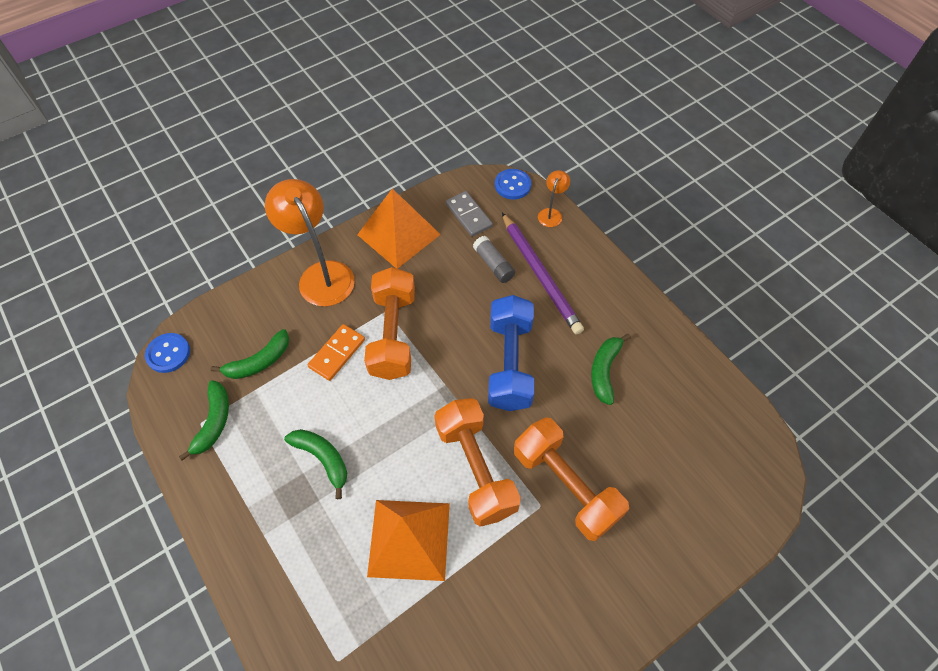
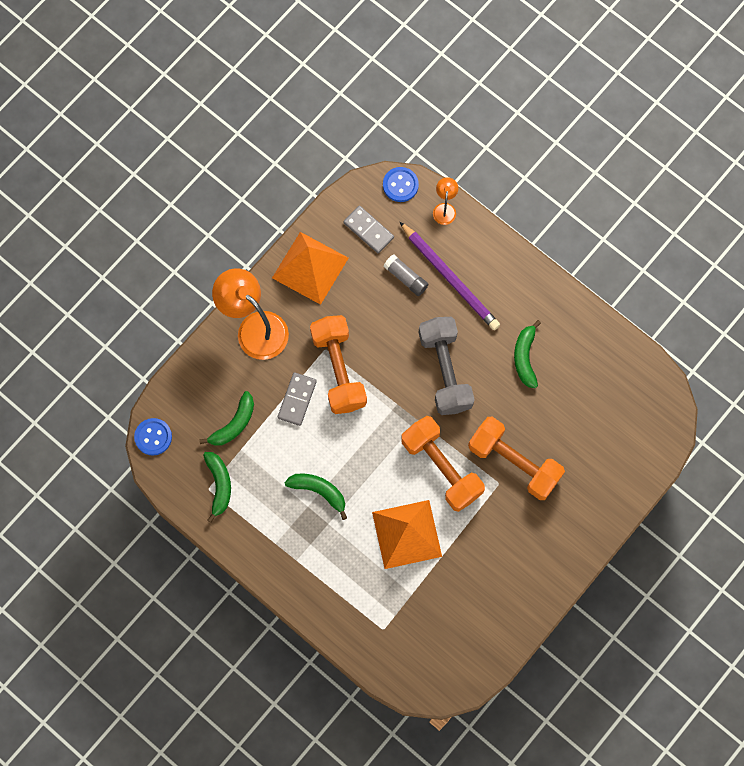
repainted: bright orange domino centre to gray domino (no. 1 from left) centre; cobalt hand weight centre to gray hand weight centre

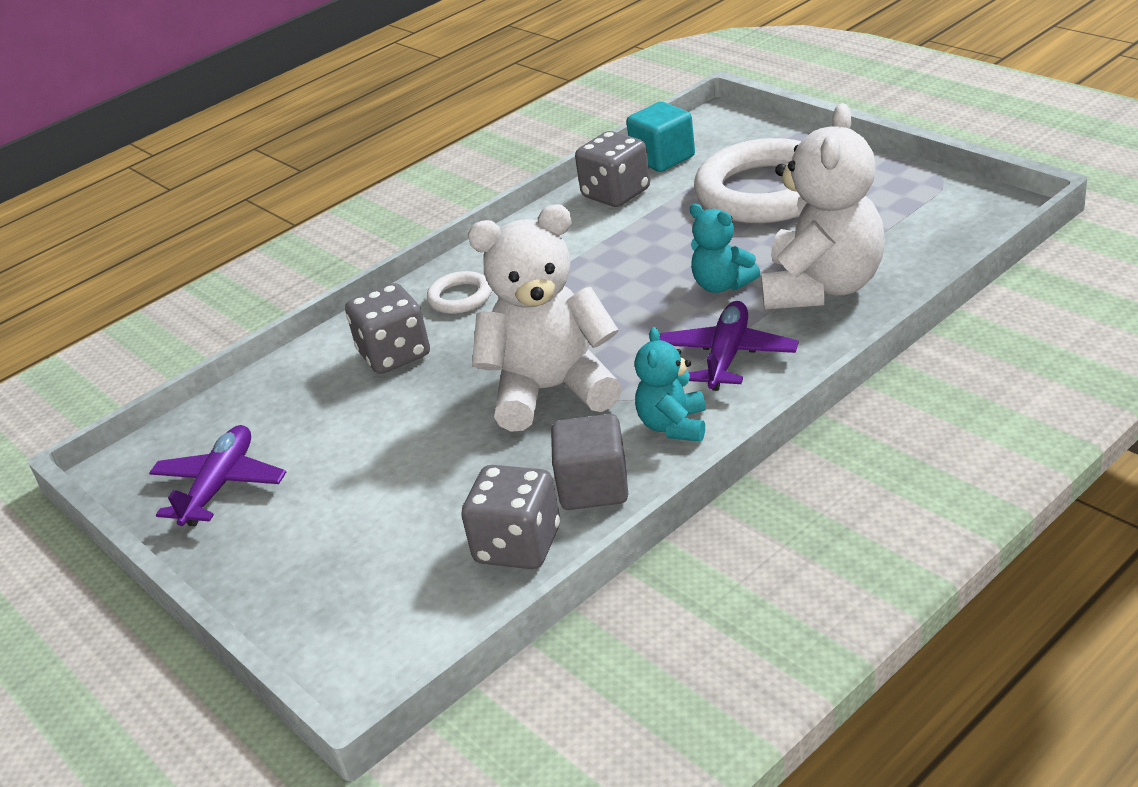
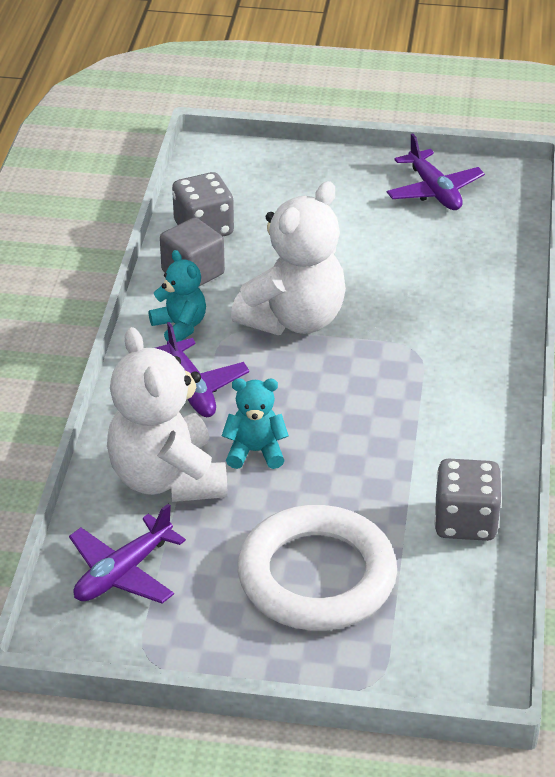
gone: gray dice (no. 1 from left) centre; pure white hoop (no. 1 from left) centre; aqua solid cube top centre
new: violet aeroplane (no. 1 from left) bottom left

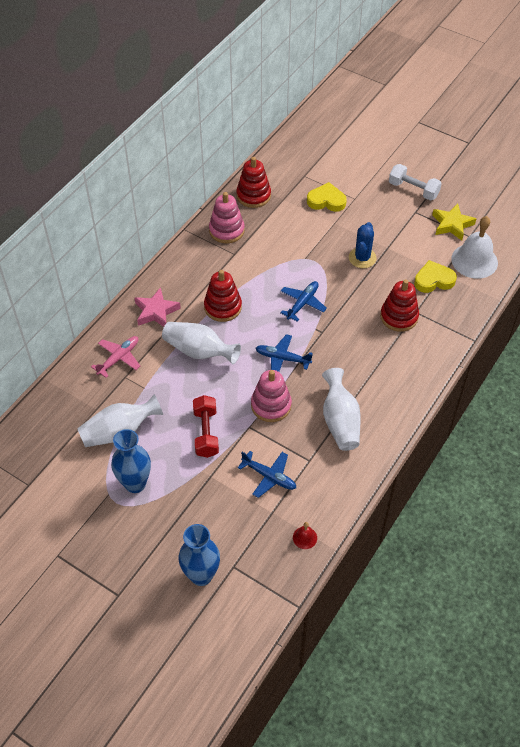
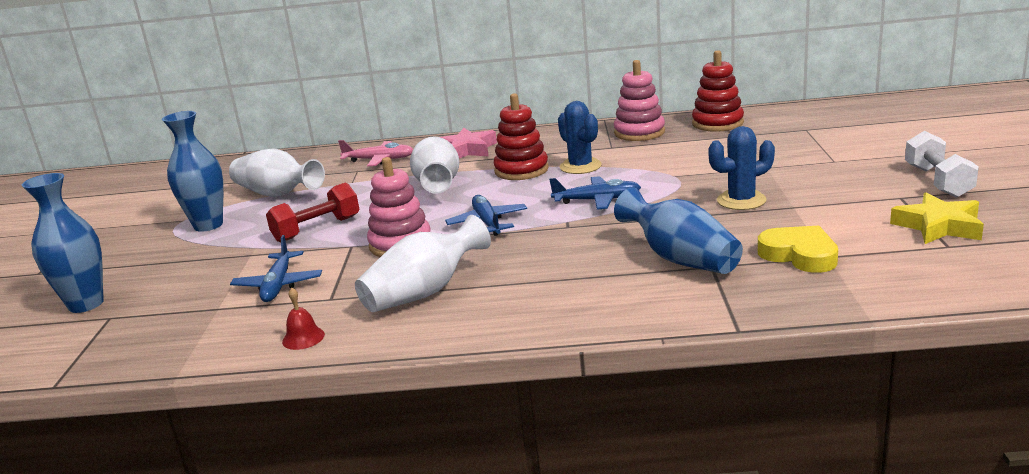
gone: yellow heart shape (no. 1 from left) top centre; pure white school bell top right
new: cobalt saguaro cactus (no. 1 from left) top centre
shifted: scarlet school bell bottom centre to bottom left
swapped: scarlet stacking rings (no. 3 from left) middle right to cobalt vase (no. 3 from left) centre

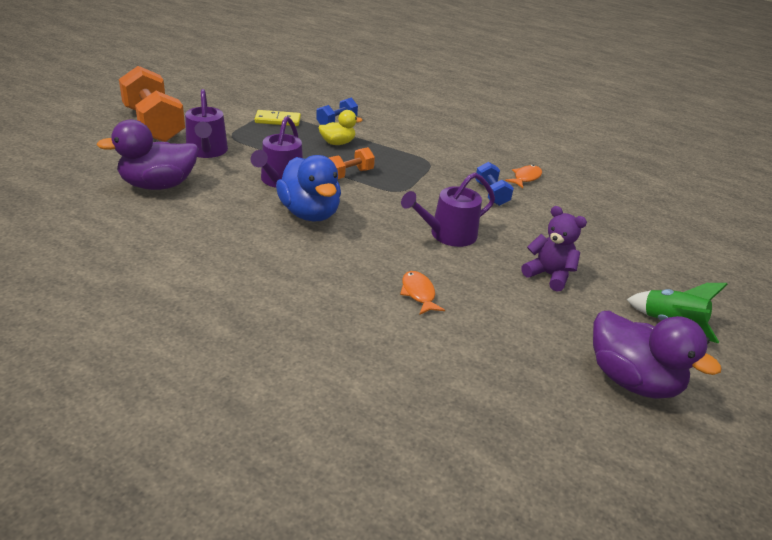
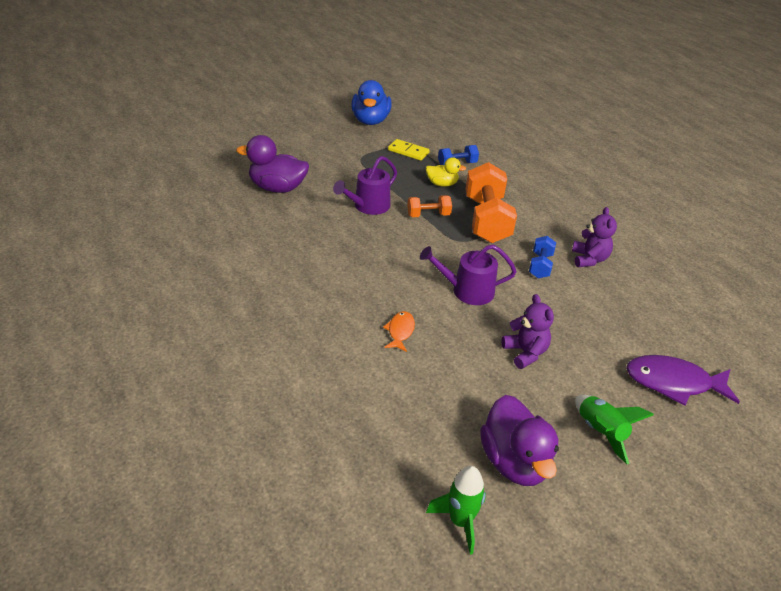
gone: violet watering pot (no. 1 from left) top left
new: emerald rocket (no. 1 from left) bottom centre; violet fish middle right
shifted: bright orange hand weight (no. 1 from left in the first image) top left to bright orange hand weight (no. 2 from left) centre; cobalt rubber duck centre to top centre
swapped: bright orange fish (no. 2 from left) top right to violet stuffed bear (no. 2 from left) middle right

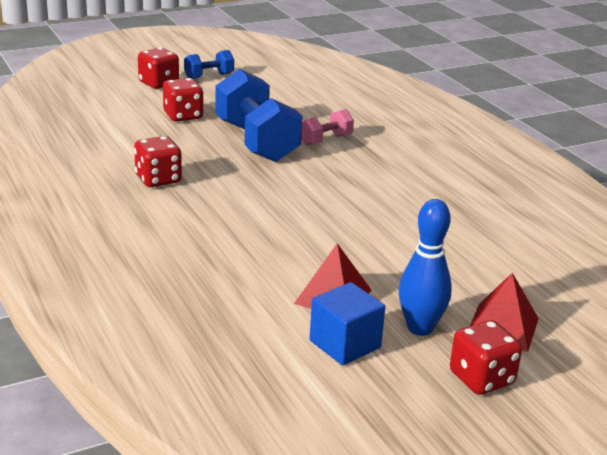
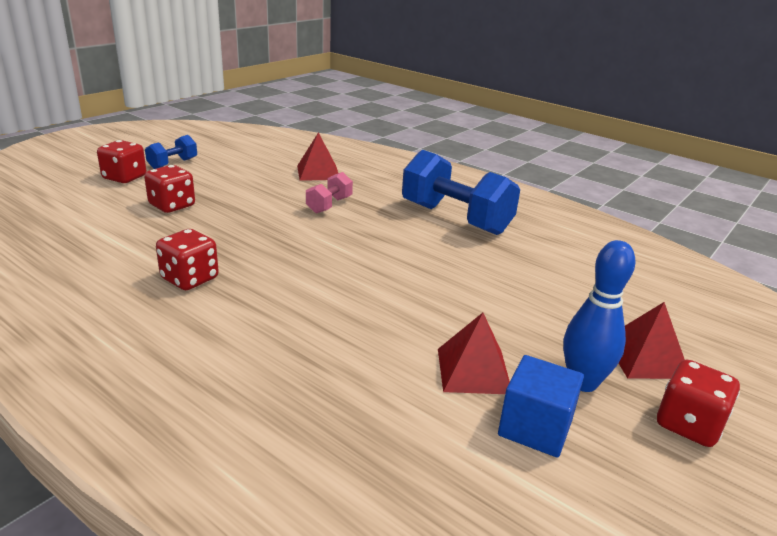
new: scarlet pyramid shape (no. 1 from left) top centre
shifted: cobalt hand weight (no. 2 from left) top centre to centre

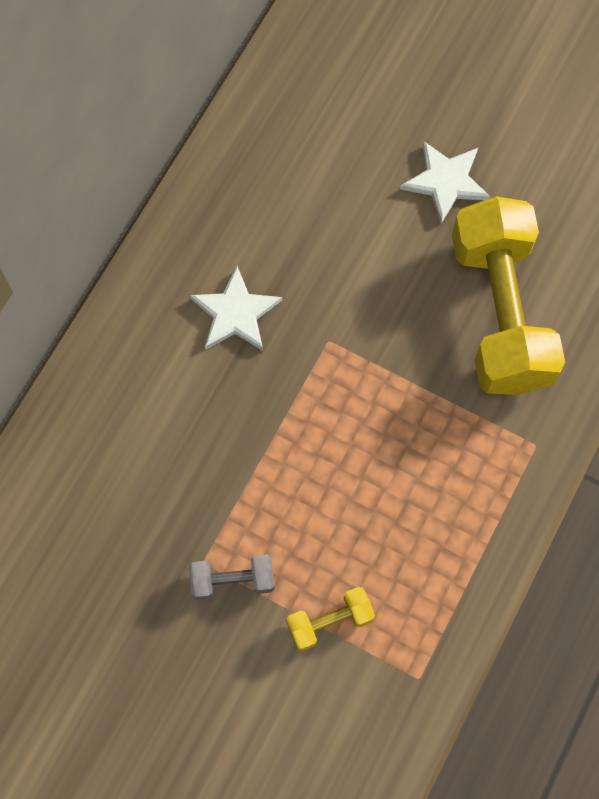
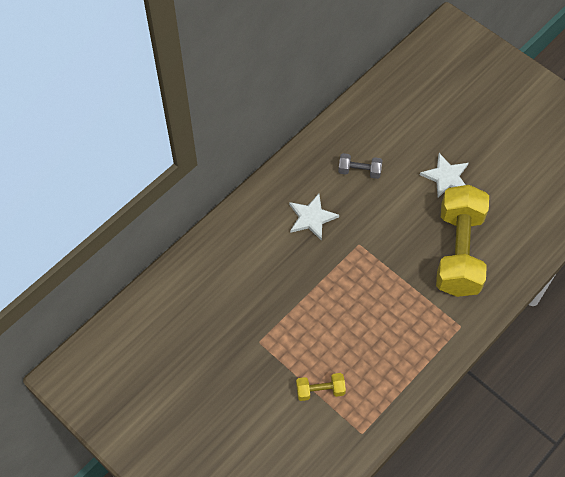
shifted: gray hand weight bottom centre to centre

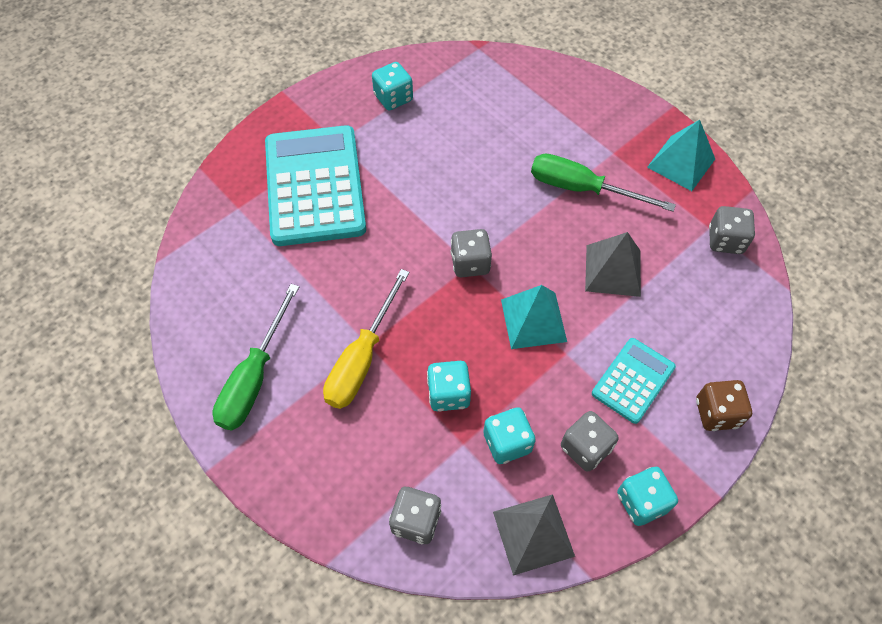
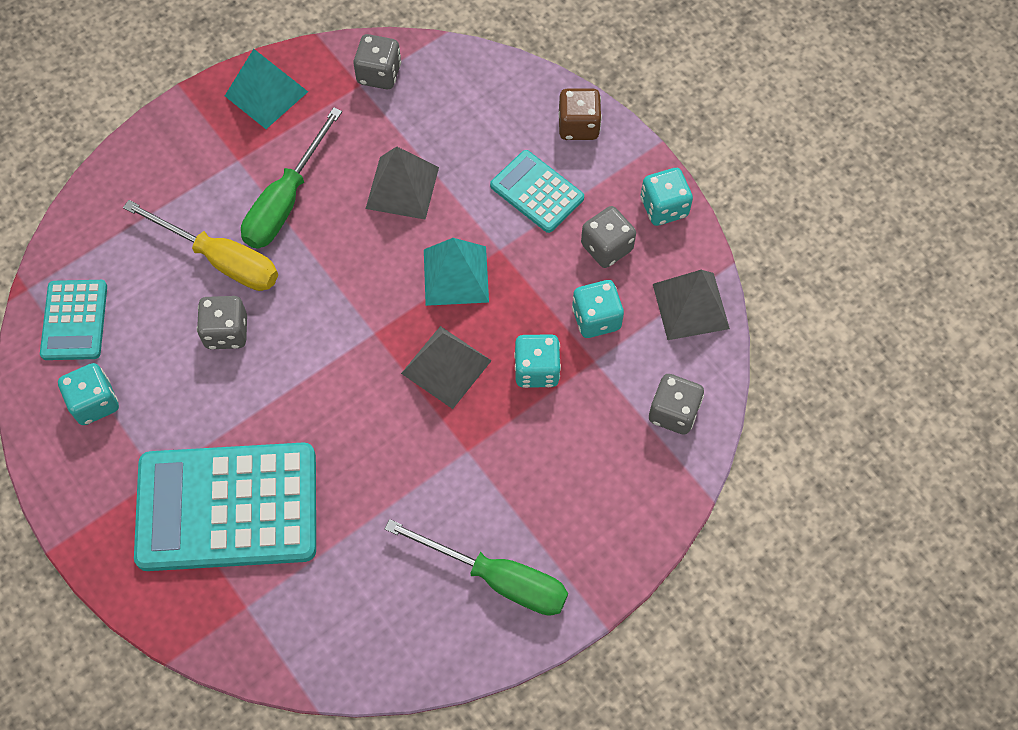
new: aqua adding machine (no. 1 from left) middle left; gray pyramid shape (no. 2 from left) centre
shifted: yellow screwdriver centre to middle left; gray dice (no. 2 from left in the first image) centre to gray dice (no. 1 from left) middle left

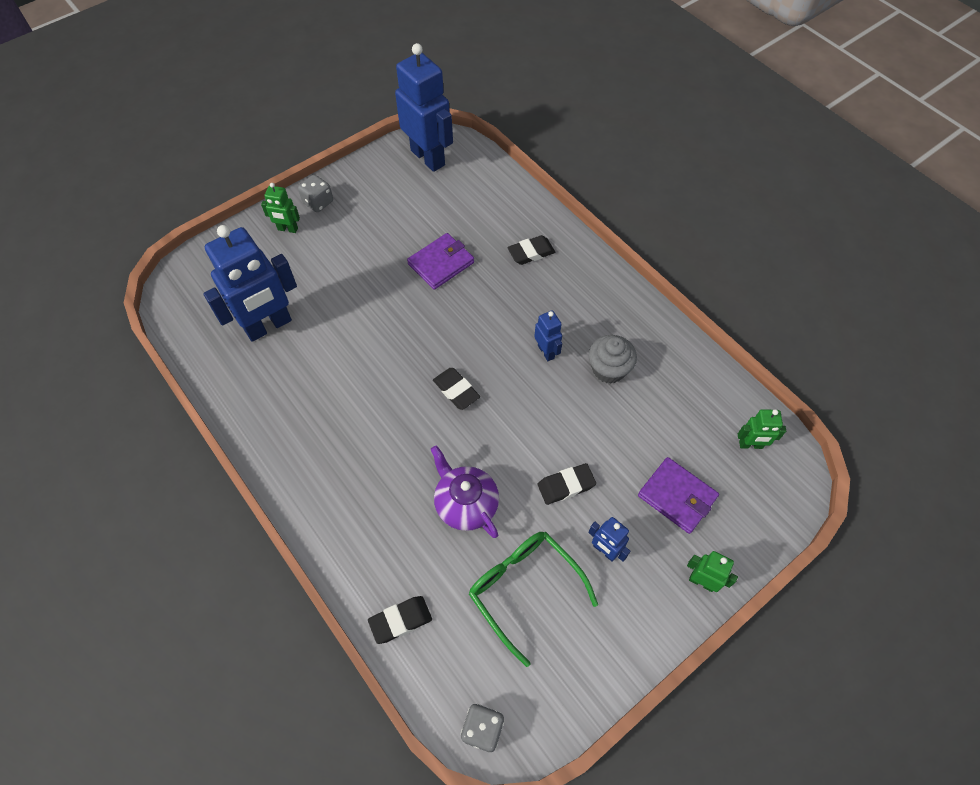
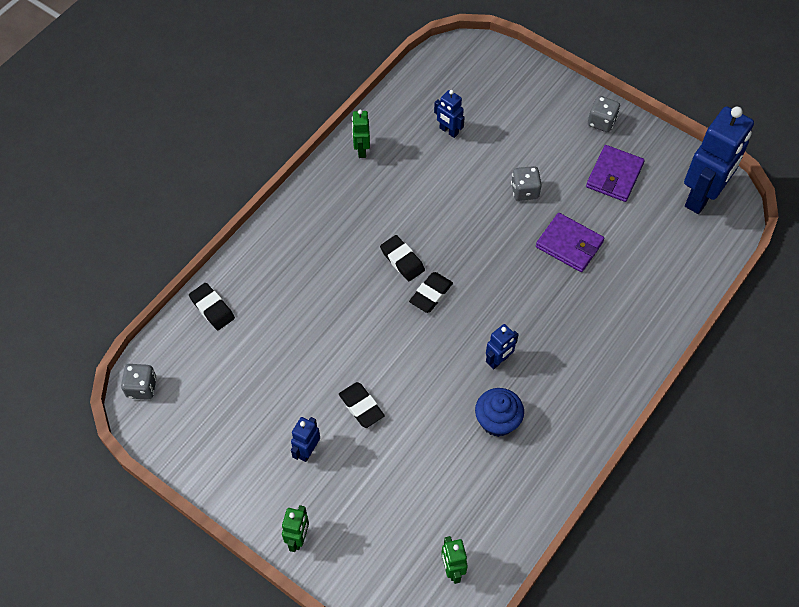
gone: violet tea pot centre; emerald eyeglasses bottom centre
new: gray dice (no. 2 from left) top centre
shifted: emerald toy robot (no. 1 from left in the first image) top left to emerald toy robot (no. 2 from left) top centre; jet-black pencil eraser (no. 3 from left) top centre to centre; violet card wallet (no. 2 from left) middle right to top right
repainted: gray muffin centre to cobalt muffin bottom centre
scaled: cobalt toy robot (no. 1 from left in the first image) middle left = top centre x0.47

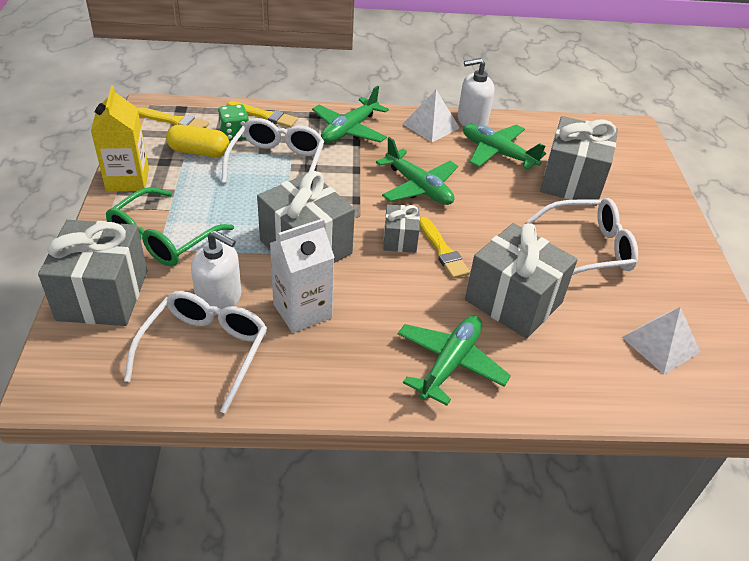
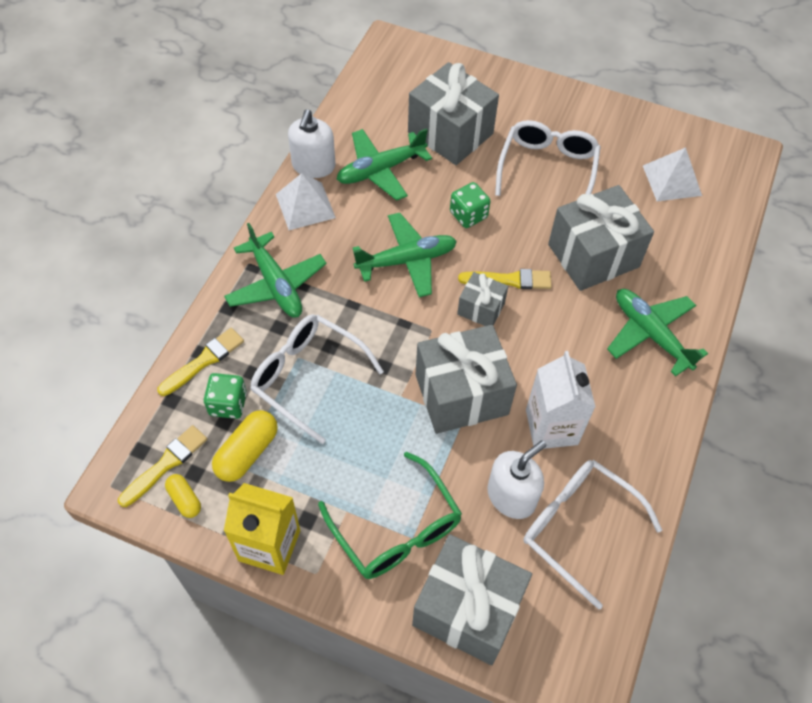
new: yellow capsule (no. 1 from left) bottom left; emerald dice (no. 2 from left) top centre

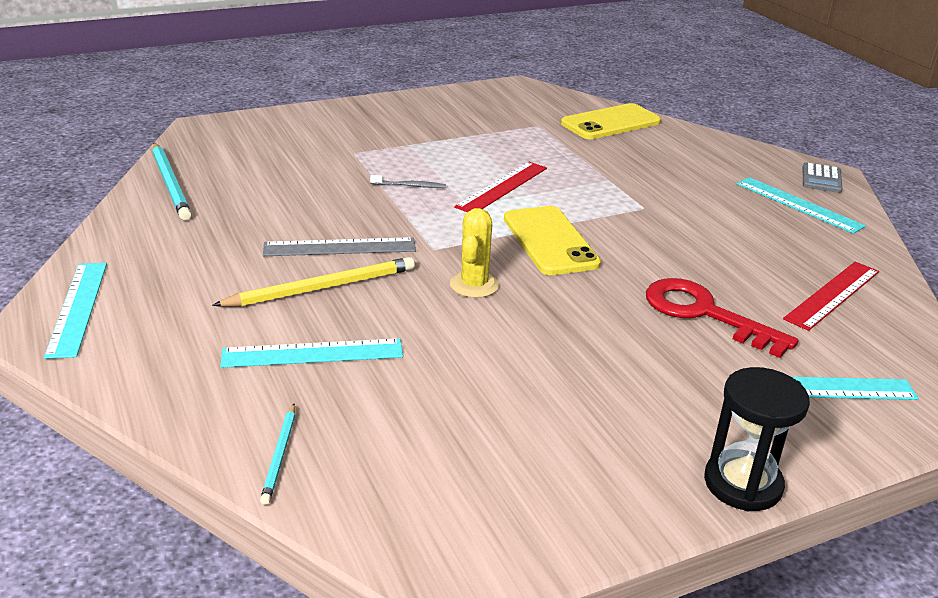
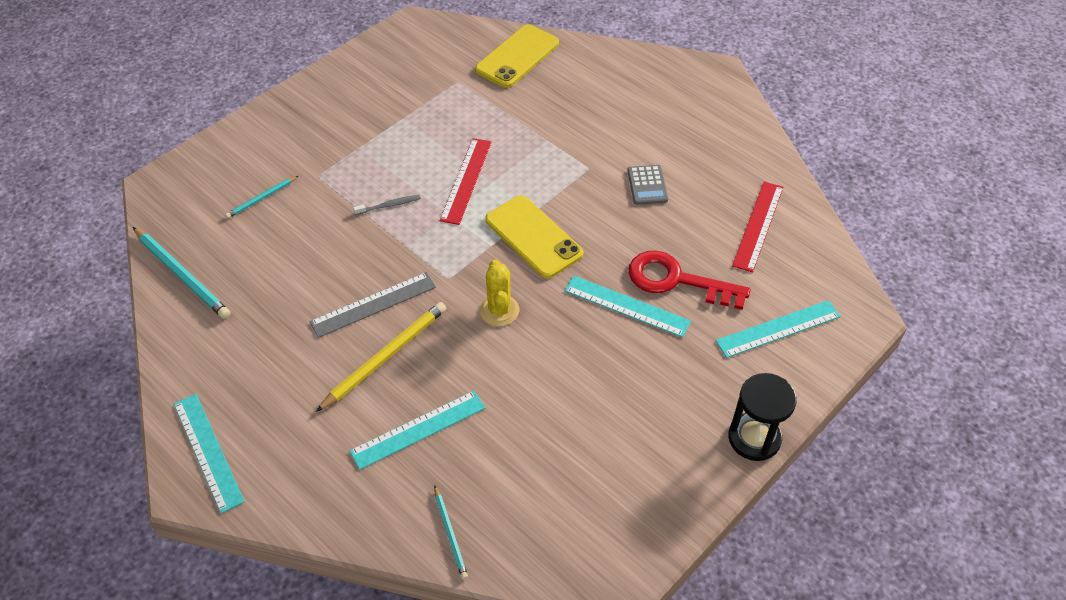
new: aqua wooden pencil (no. 2 from left) top left
shifted: aqua straightedge (no. 3 from left) middle right to centre; gray adding machine top right to top centre

